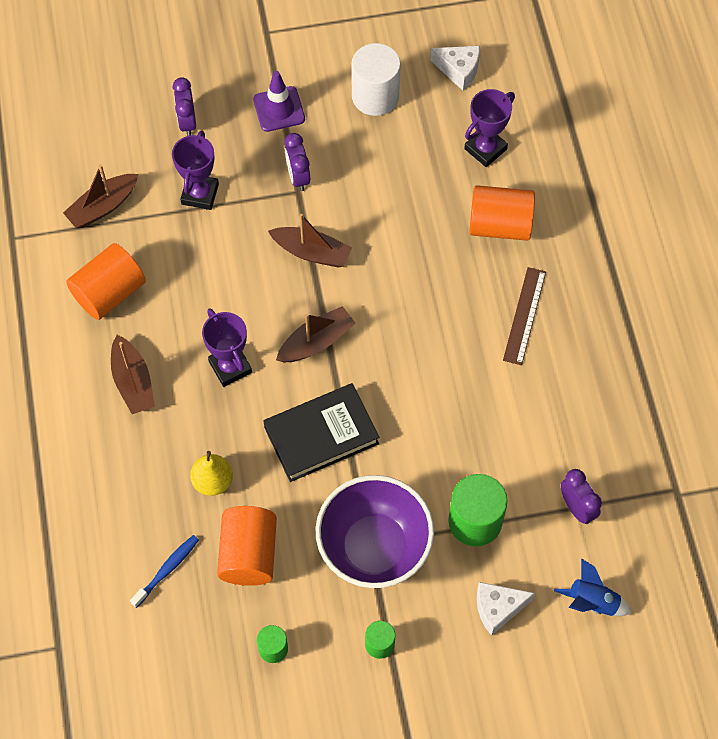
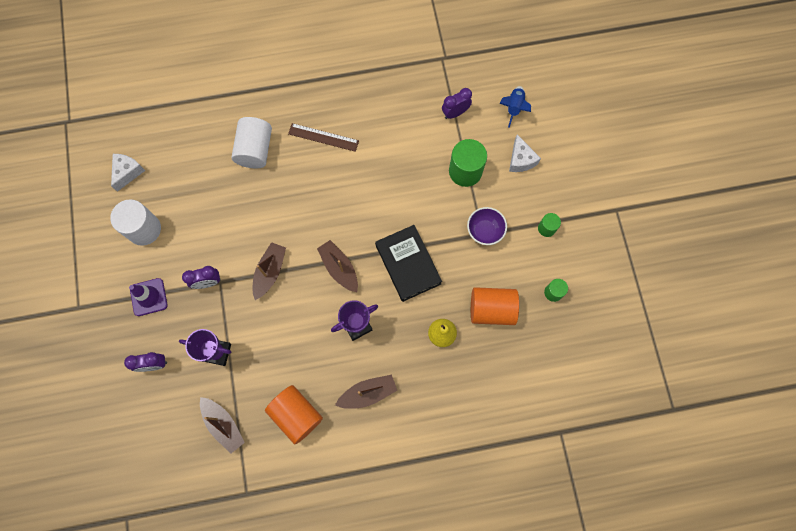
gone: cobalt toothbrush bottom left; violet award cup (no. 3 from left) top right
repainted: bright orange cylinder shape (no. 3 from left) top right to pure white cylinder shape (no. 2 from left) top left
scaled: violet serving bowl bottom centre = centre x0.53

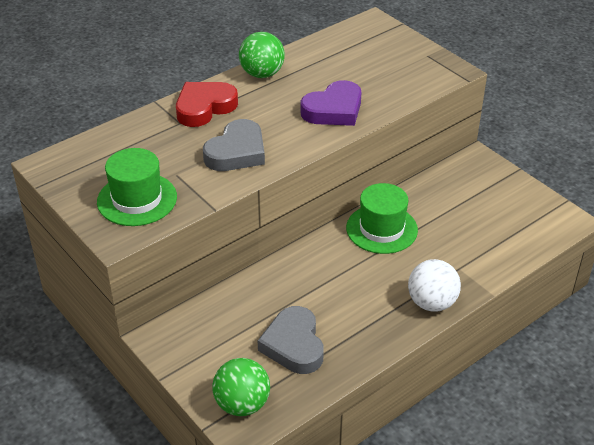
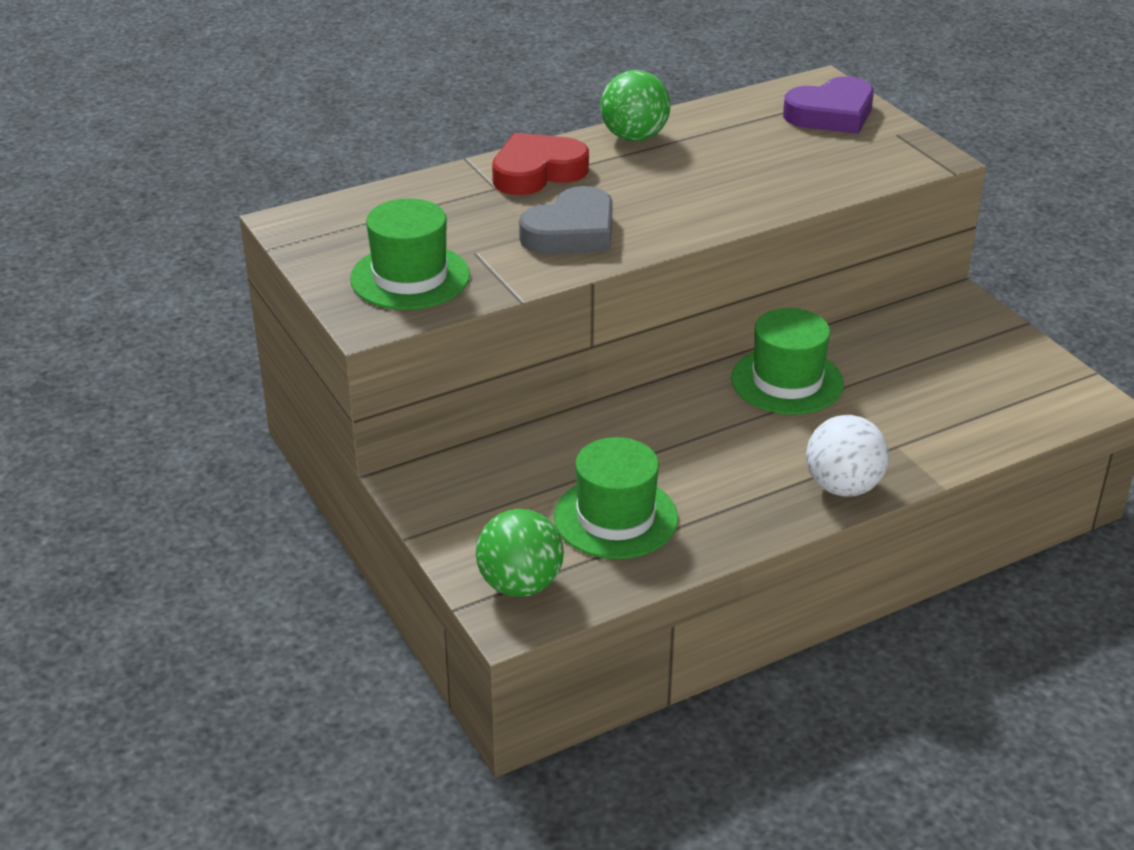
shifted: violet heart shape top centre to top right
swapped: gray heart shape (no. 2 from left) bottom centre to emerald hat (no. 2 from left) centre

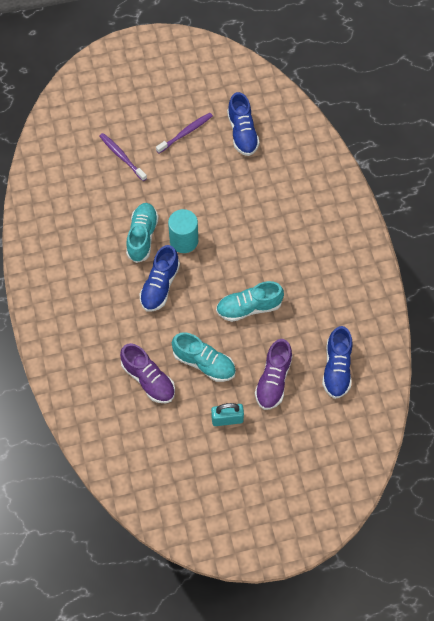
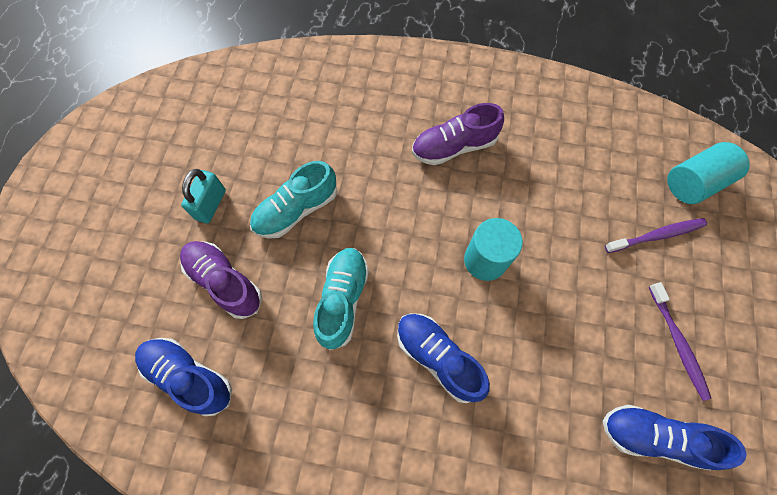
gone: aqua sneaker (no. 1 from left) middle left
new: aqua cylinder shape (no. 2 from left) middle right
shifted: violet sneaker (no. 1 from left in the first image) centre to violet sneaker (no. 2 from left) top centre; cobalt sneaker (no. 1 from left in the first image) centre to cobalt sneaker (no. 2 from left) bottom centre

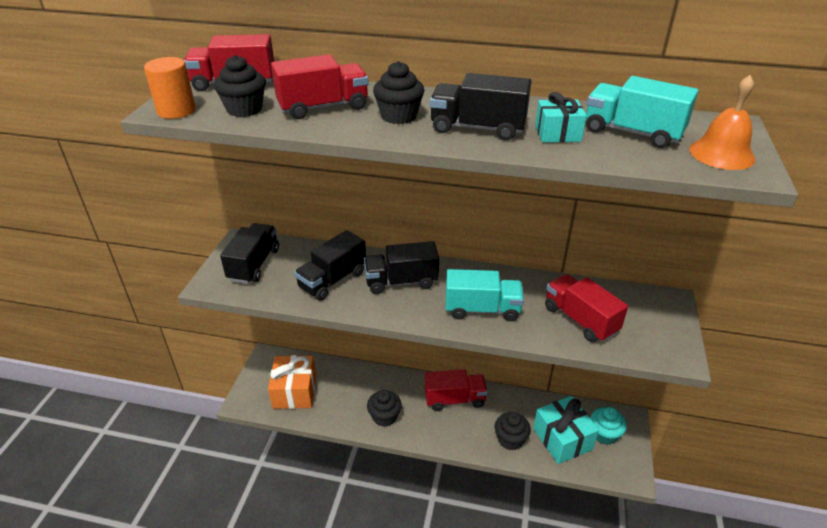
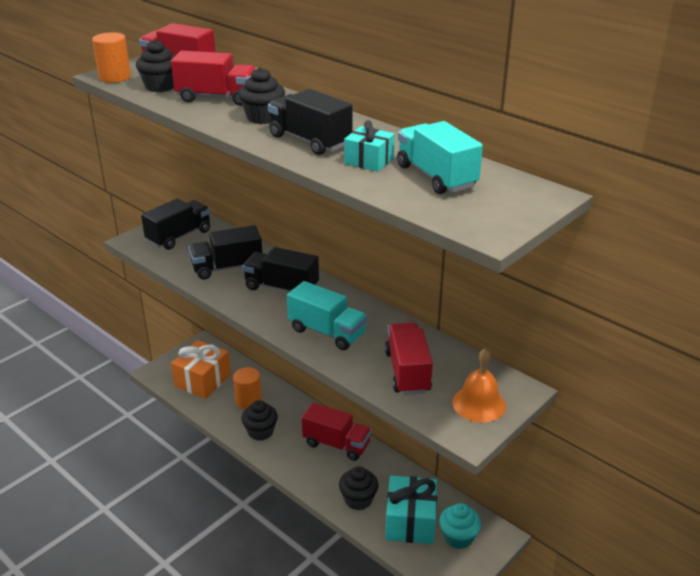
new: bright orange cylinder shape (no. 2 from left) bottom centre
shifted: bright orange school bell top right to bottom right

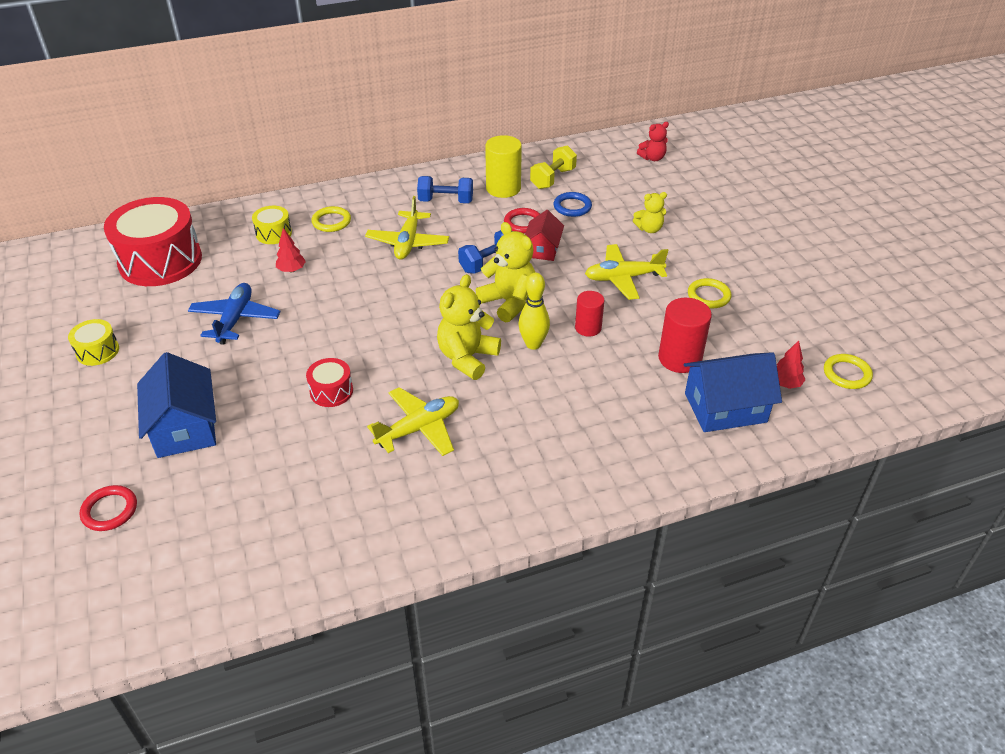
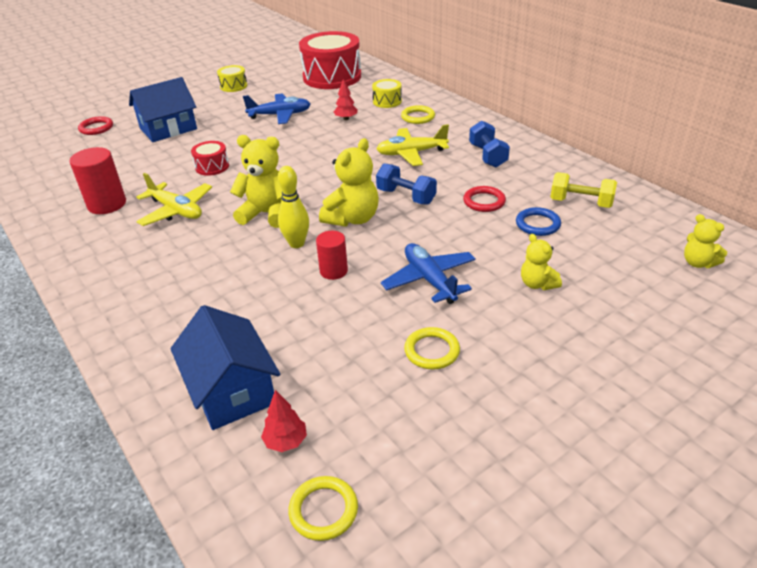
gone: yellow cylinder shape top centre; scarlet toy house top centre
shifted: scarlet cylinder shape (no. 2 from left in the first image) middle right to scarlet cylinder shape (no. 1 from left) top left
repainted: yellow aeroplane (no. 3 from left) centre to cobalt aeroplane (no. 2 from left) centre; scarlet stuffed bear top centre to yellow stuffed bear (no. 4 from left) middle right

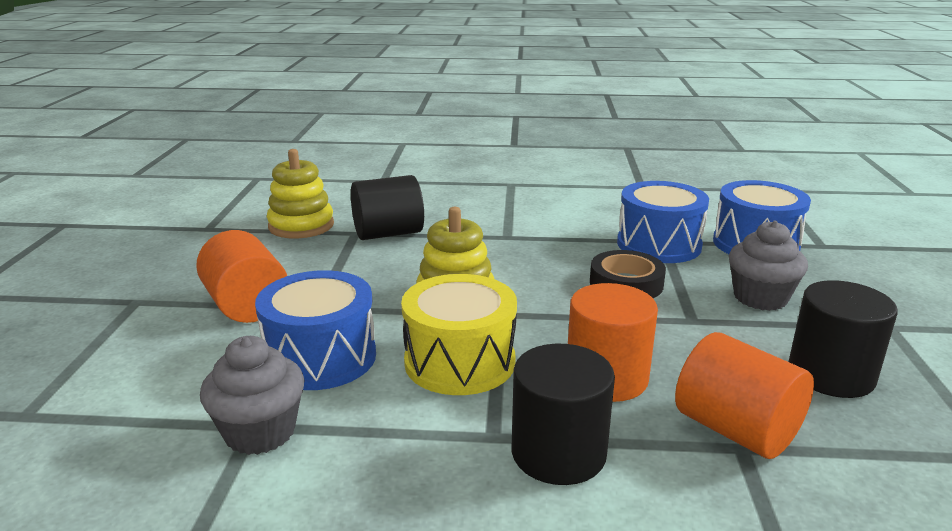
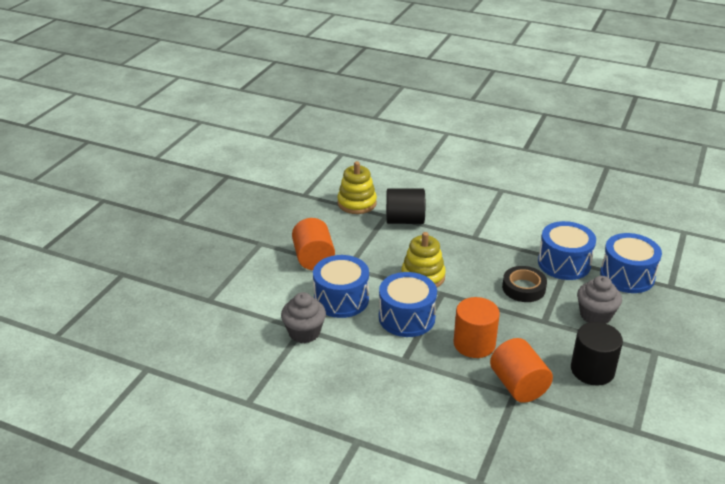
gone: jet-black cylinder shape (no. 2 from left) bottom centre
repainted: yellow drum centre to cobalt drum (no. 2 from left) centre

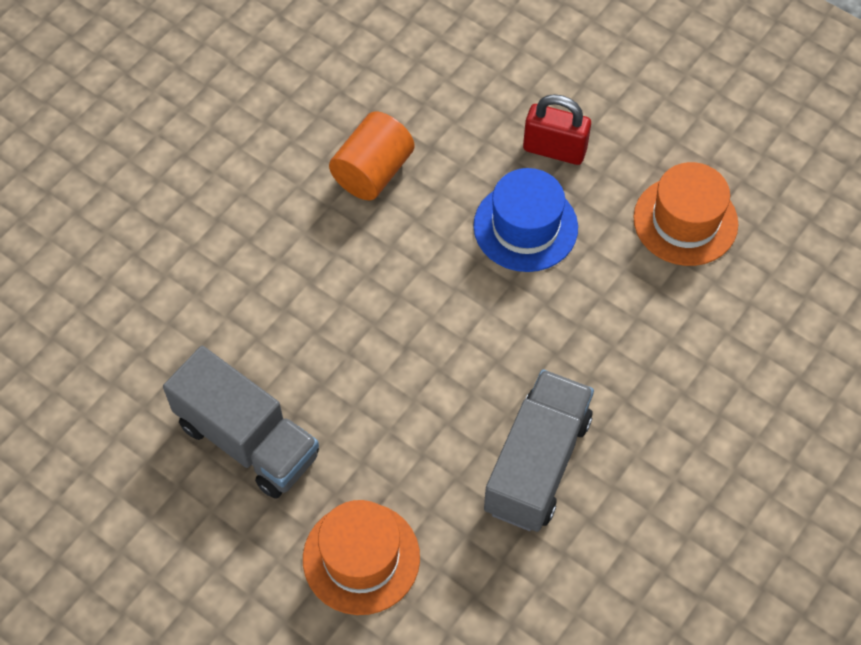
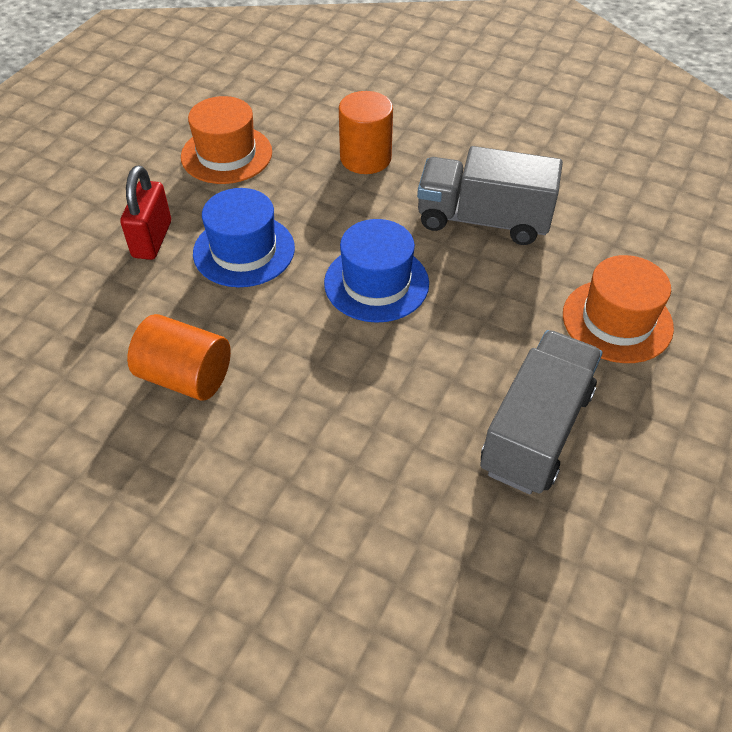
new: cobalt hat (no. 2 from left) centre; bright orange cylinder shape (no. 2 from left) top centre

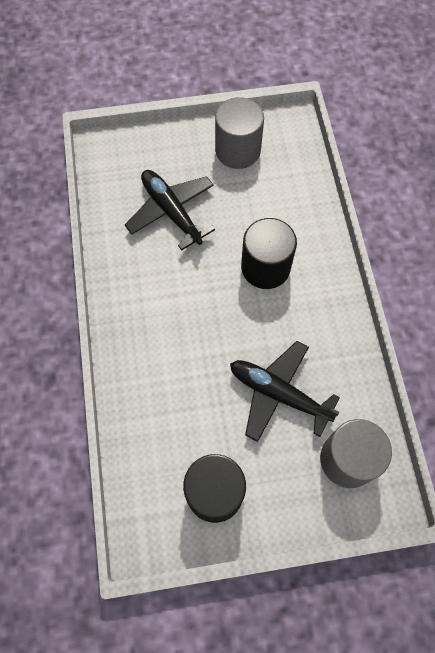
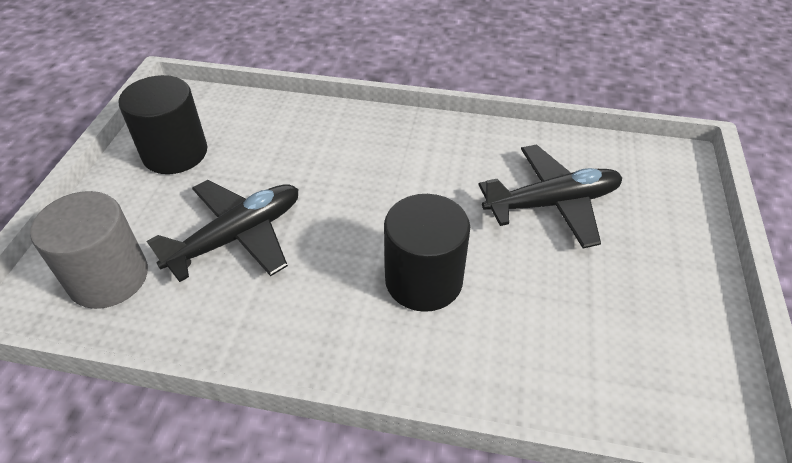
gone: gray cylinder shape (no. 1 from left) top centre

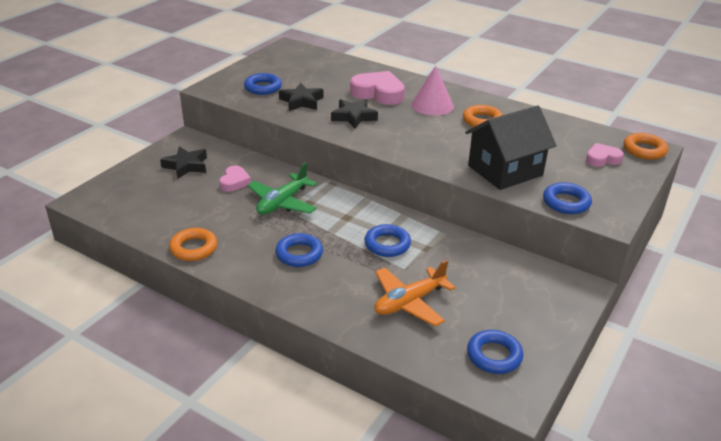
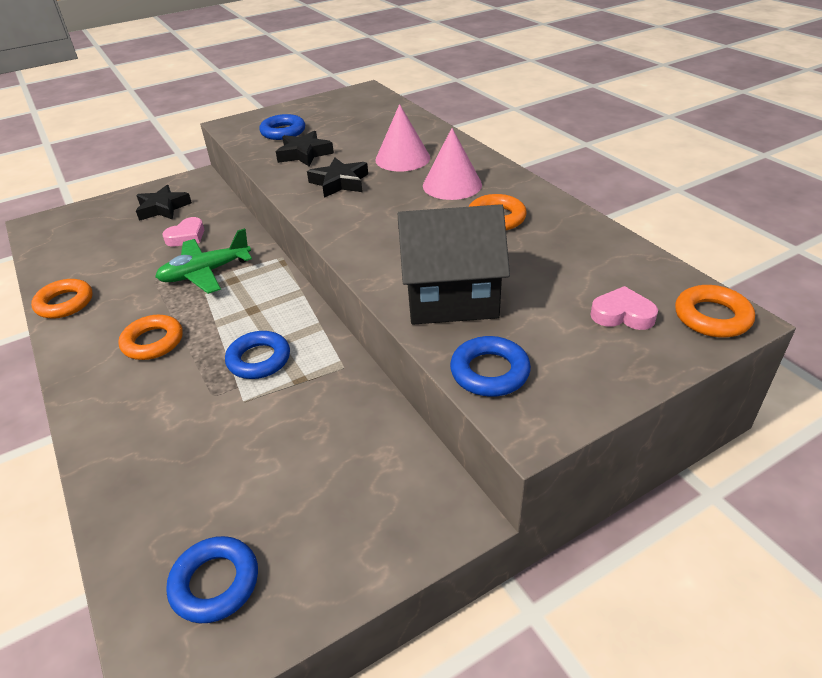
gone: bright orange aeroplane centre
swapped: pink heart shape (no. 2 from left) top centre to pink cone shape (no. 1 from left) top centre
repainted: cobalt hoop (no. 2 from left) centre to bright orange hoop (no. 2 from left) middle left

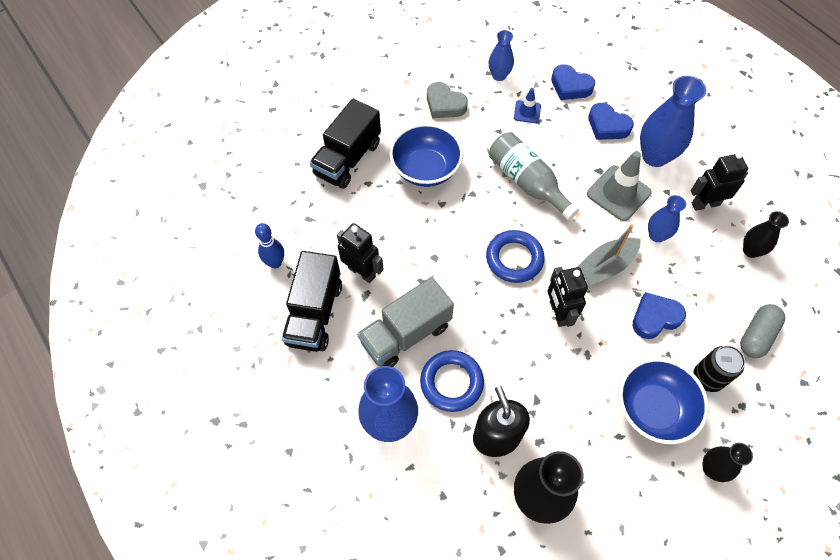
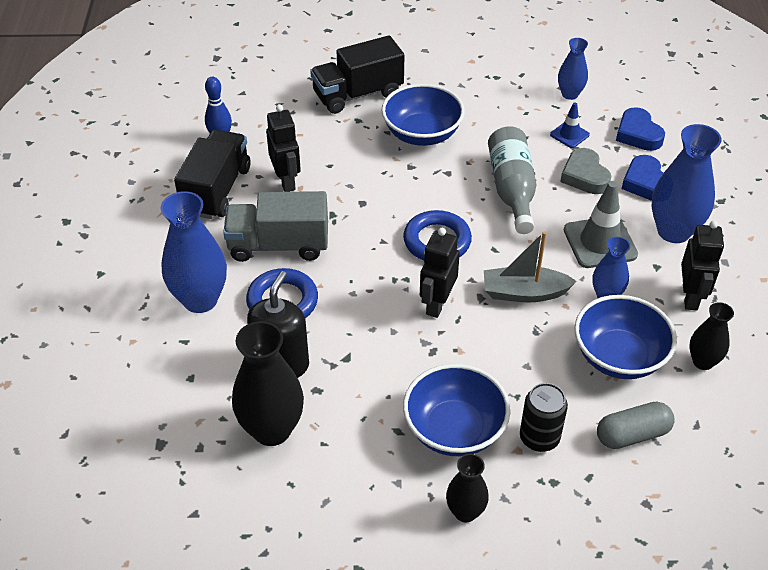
gone: cobalt heart shape (no. 3 from left) middle right
new: cobalt serving bowl (no. 3 from left) middle right
shifted: gray heart shape top centre to top right
rotated: jet-black lorry (no. 1 from left) centre = top left 150 degrees clockwise; jet-black toy robot (no. 3 from left) top right = middle right 75 degrees clockwise

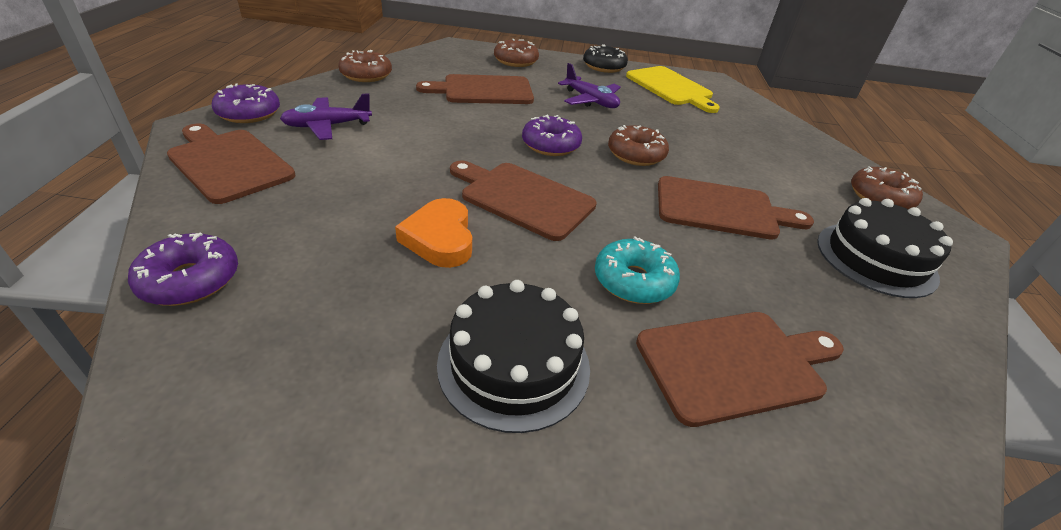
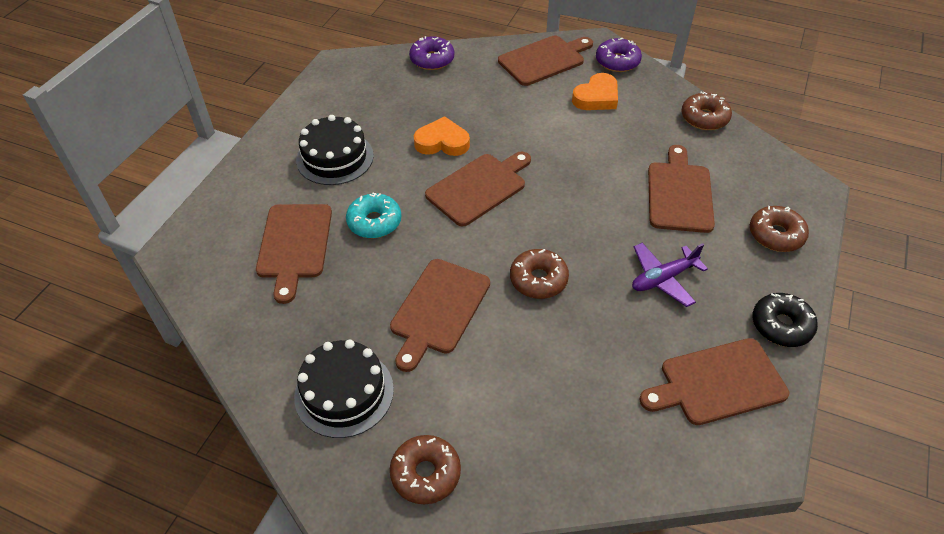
gone: violet glazed donut (no. 3 from left) top centre
swapped: violet aeroplane (no. 1 from left) top left to bright orange heart shape (no. 2 from left) top centre
repainted: yellow cutting board top centre to dark brown cutting board (no. 6 from left) bottom right

